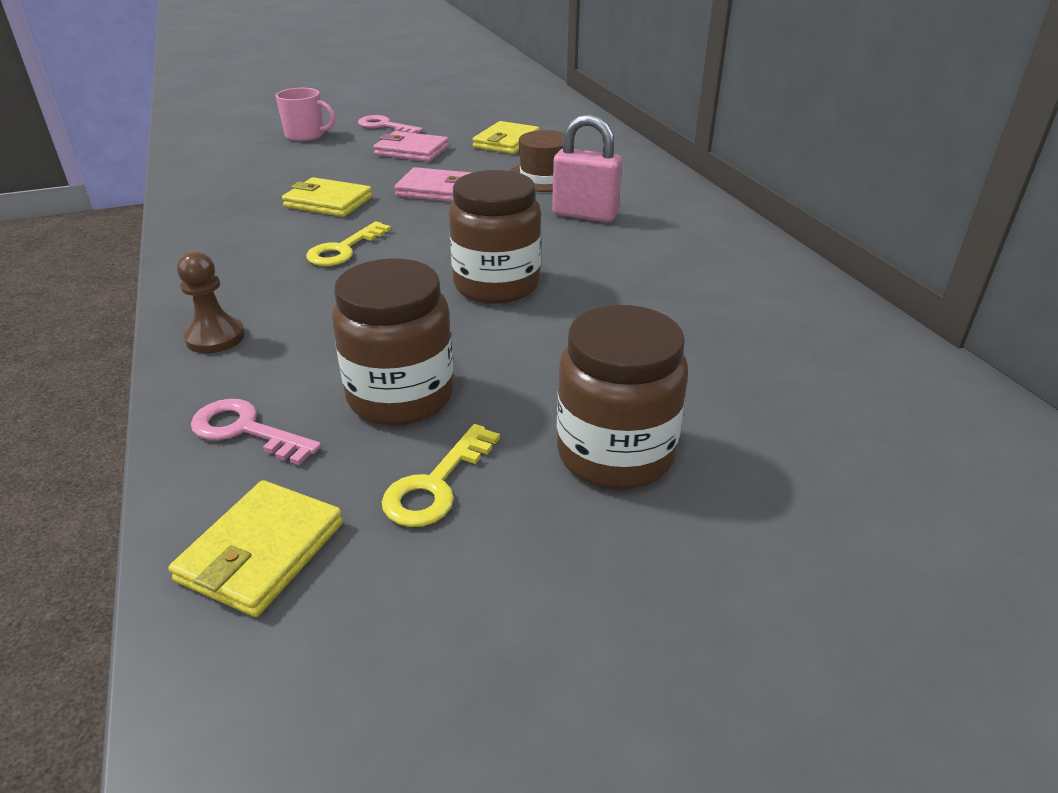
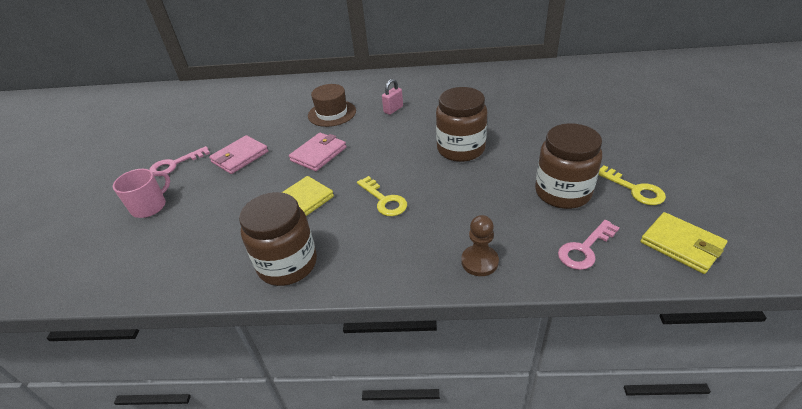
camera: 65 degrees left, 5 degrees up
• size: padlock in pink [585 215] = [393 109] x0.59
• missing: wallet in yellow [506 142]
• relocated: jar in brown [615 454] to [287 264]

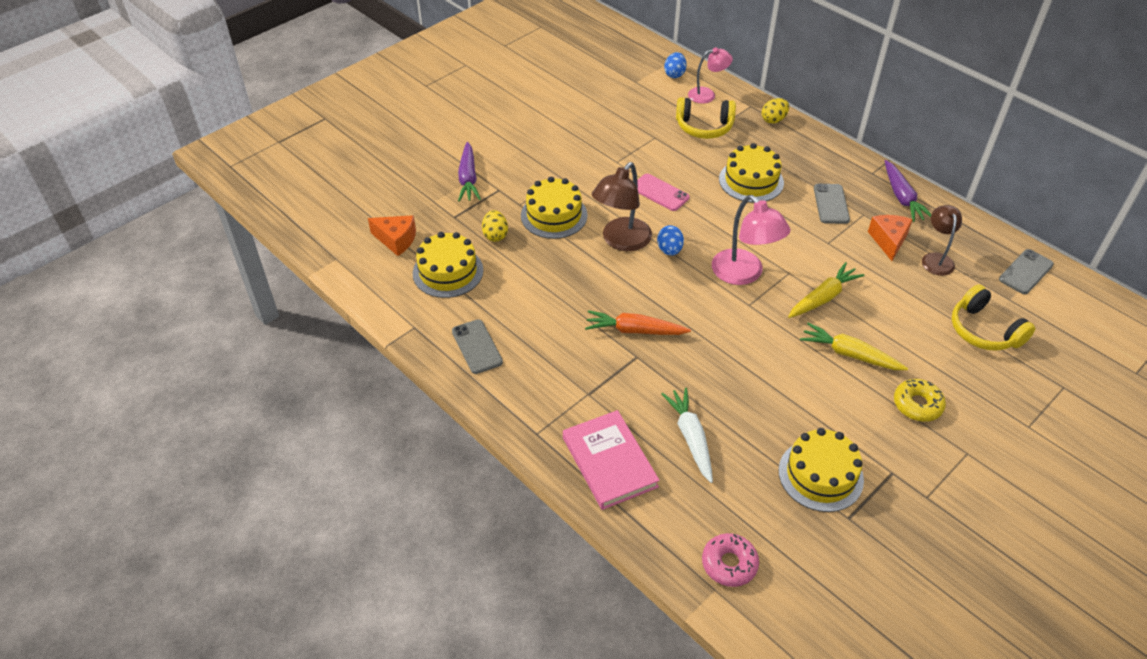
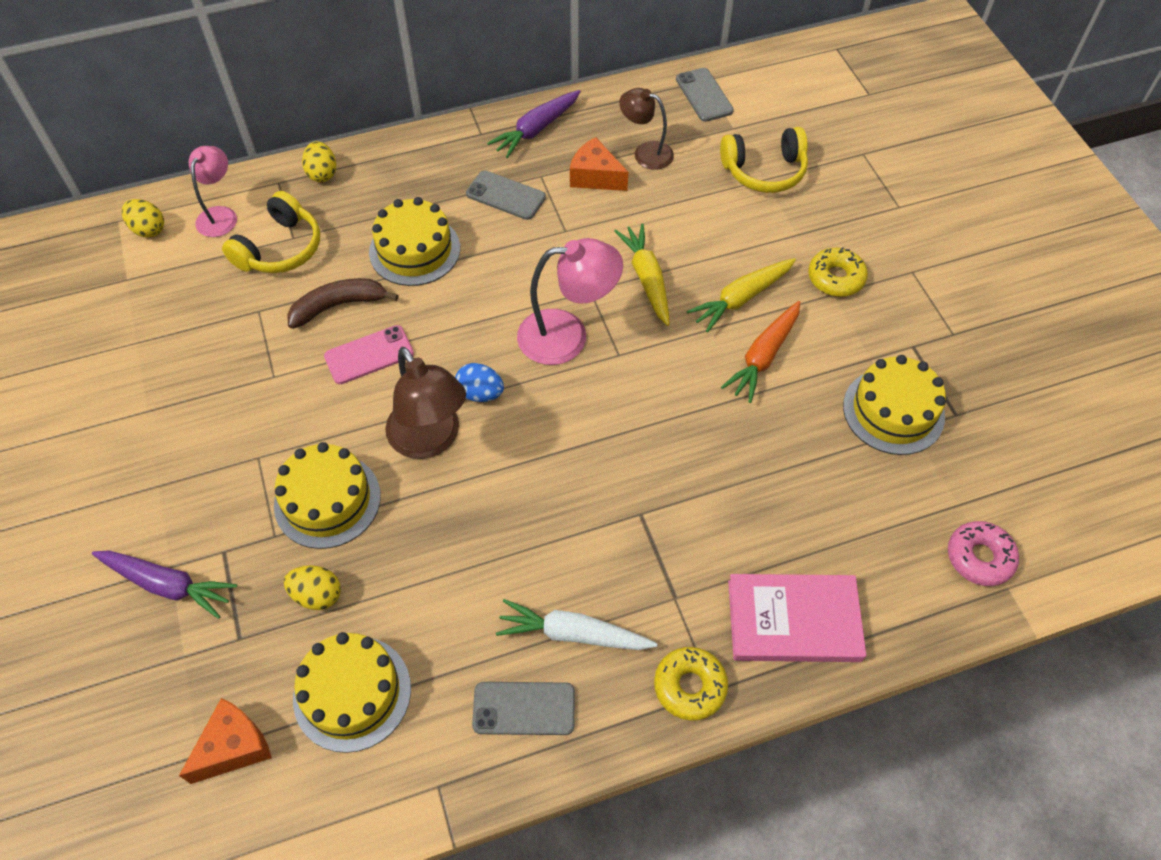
camera: 65 degrees left, 10 degrees up
• colour: egg in blue [674 74] to egg in yellow [148 229]
• spun: carrot in purple [902 197] = [536 129] 120 degrees clockwise
• relocated: carrot in orange [635 330] to [763 356]
• relocated: carrot in white [691 438] to [573 634]
• appeared: banana in brown [338 306]
• appeared: donut in yellow [690 686]

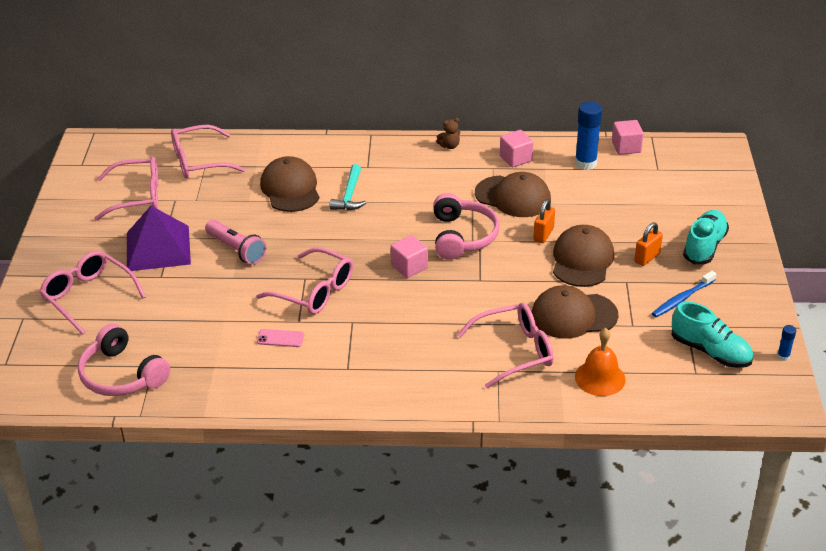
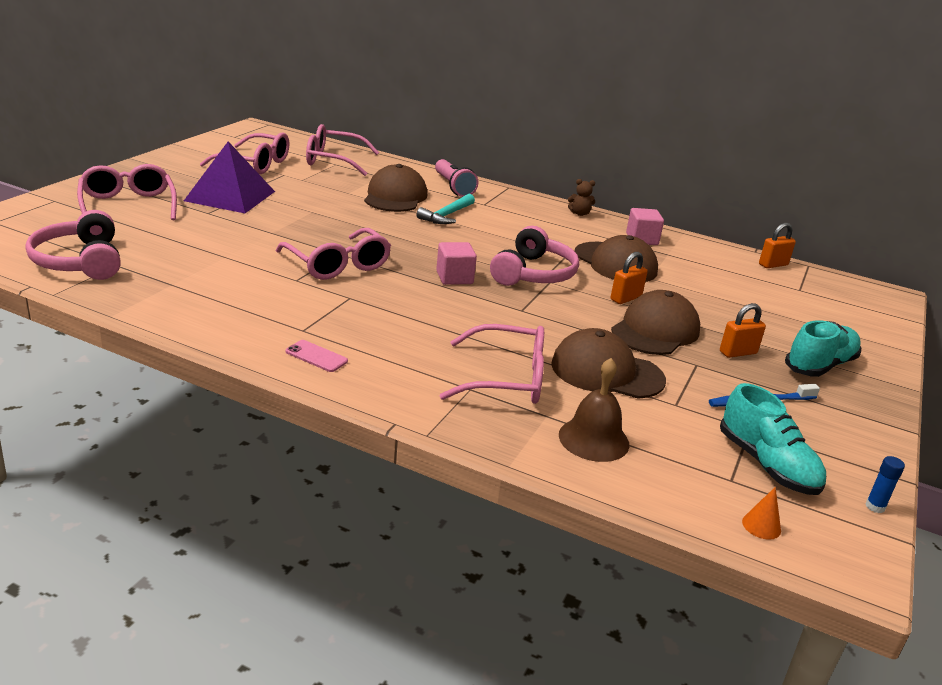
camera: 20 degrees right, 10 degrees down
• missing: glue stick in blue [585 163]
• exchanged: cube in pink [626 147] to padlock in orange [773 265]
• relocated: flashlight in pink [236 250] to [453 187]
• colour: bell in orange [600 378] to bell in brown [593 439]
• relocated: phone in pink [280 338] to [316 356]
• appeared: cone in orange [761 526]

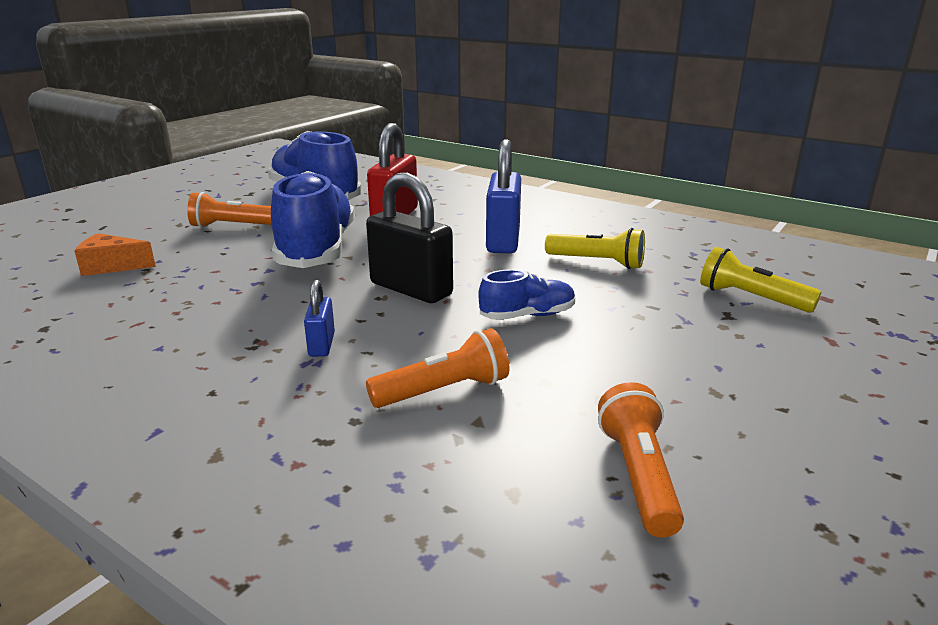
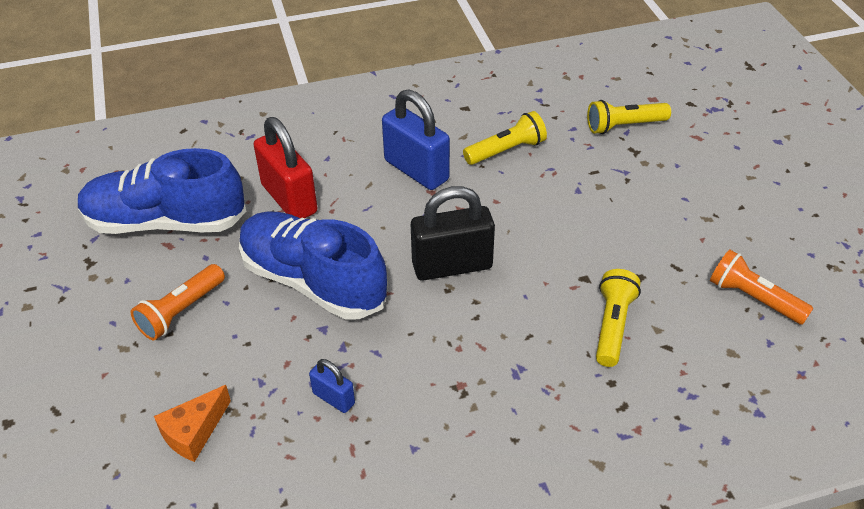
camera: 50 degrees left, 20 degrees up
• missing: shoe in blue [527 316]
• relocated: padlock in blue [321 345] to [333 398]
• colour: flashlight in orange [443 391] to flashlight in yellow [612 326]

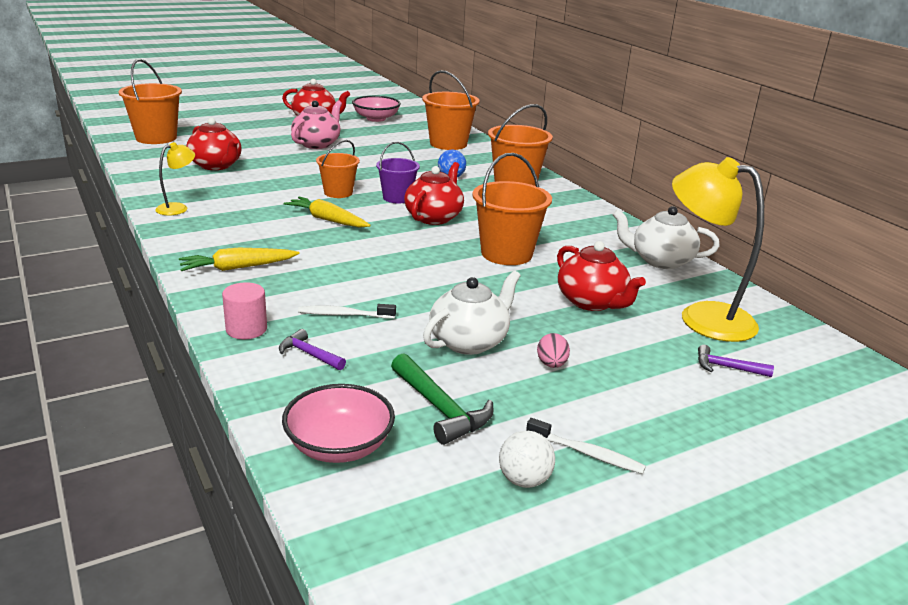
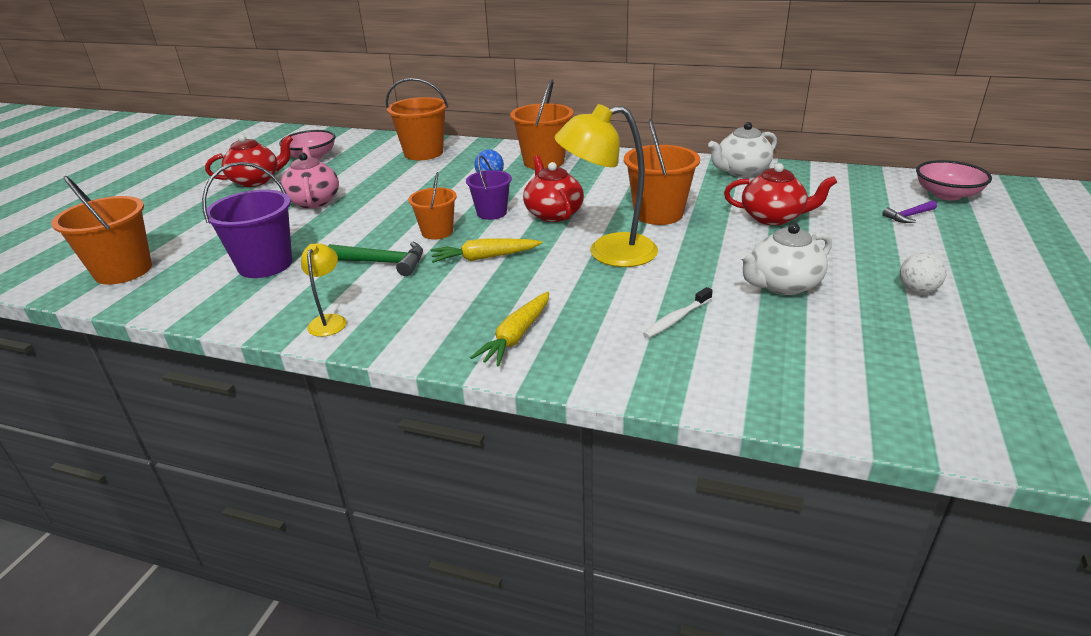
camera: 40 degrees left, 5 degrees up
• exchanged: teapot in red [216 165] to bucket in purple [265 264]
• relocated: lamp in yellow [702 317] to [608 252]
• spun: teapot in white [469 341] = [782 285] 120 degrees counterclockwise
• missing: cylinder in pink [246 329]
• missing: hammer in purple [309 354]
• missing: egg in pink [551 364]
• relocated: hammer in green [440 409] to [383 262]
• relocated: bowl in pink [339 446] to [946 194]
• missing: toothbrush in white [587 453]
• relocated: ball in white [524 480] to [917 290]

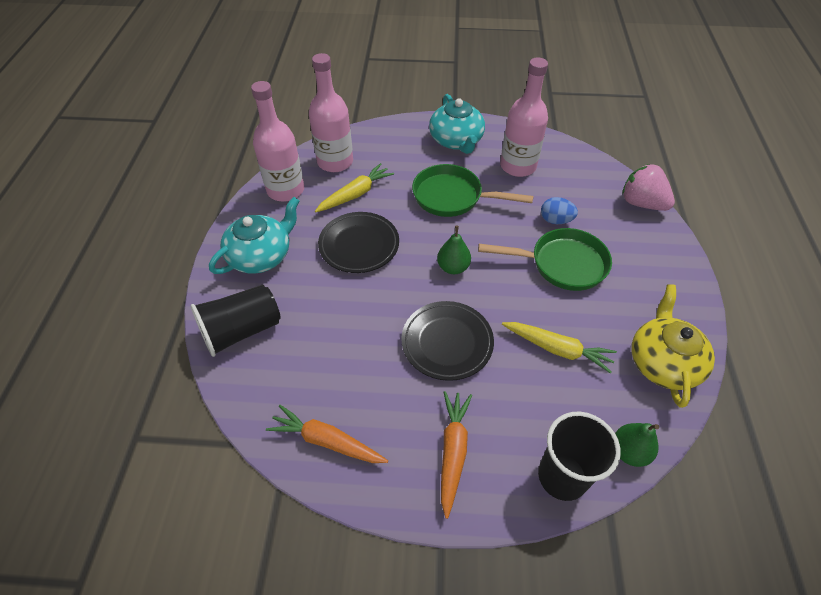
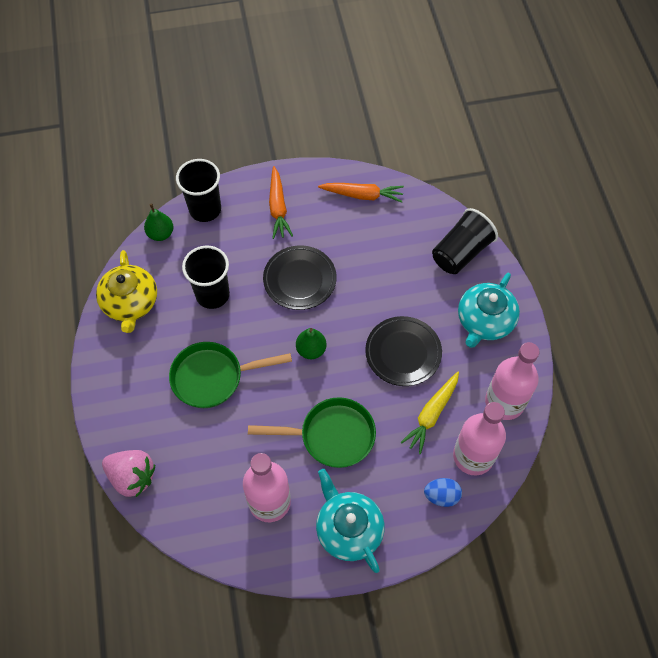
camera: 165 degrees right, 10 degrees up
• relocated: egg in blue [555 220] to [441 496]
• exchanged: carrot in yellow [557 349] to cup in black [212 294]

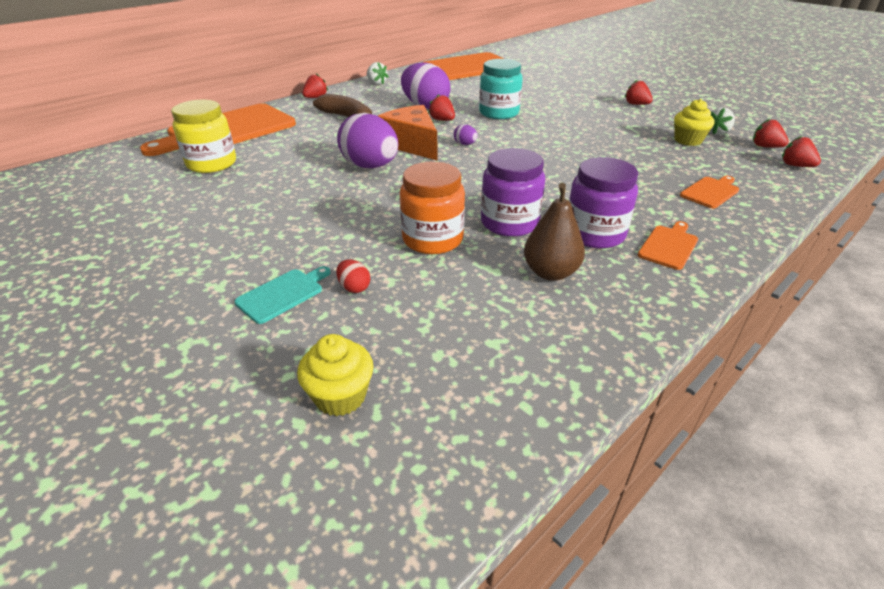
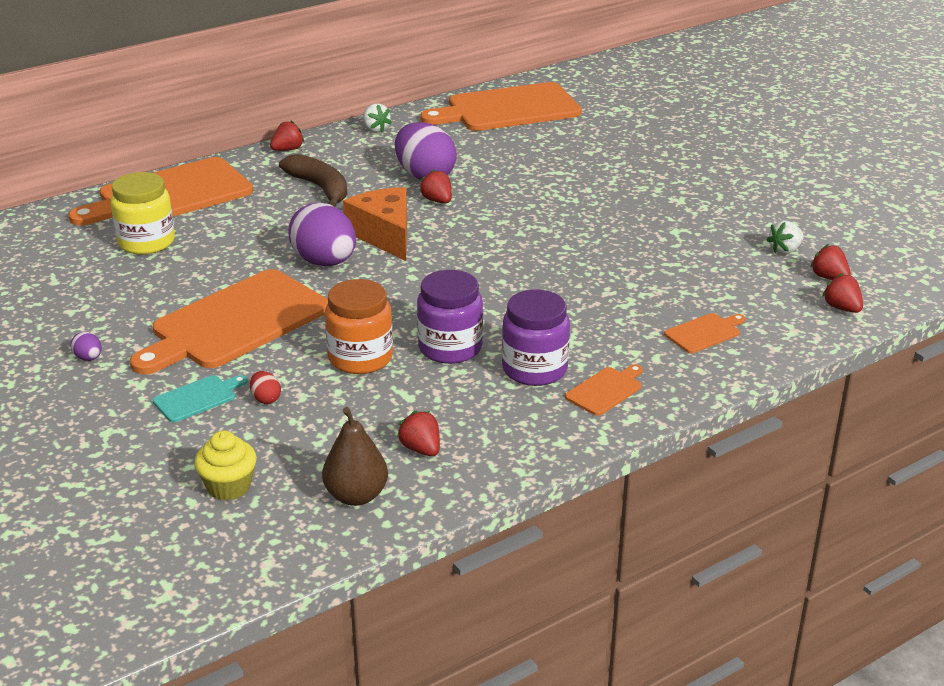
camera: 10 degrees right, 5 degrees down
• missing: jar in turquoise [499 113]
• relocated: strawberry in red [636 104] to [421 449]
• missing: cupcake in yellow [688 140]
• relocated: egg in purple [465 144] to [88 358]
• relocated: pear in brown [550 272] to [356 496]
• appeared: cutting board in orange [235 323]

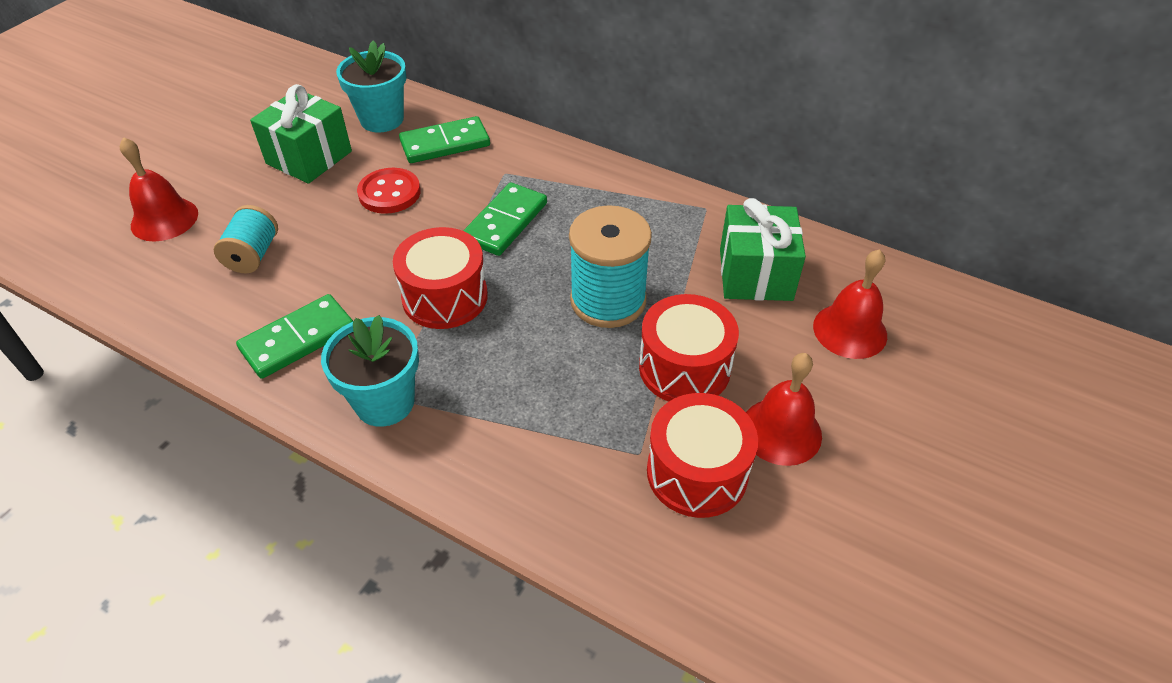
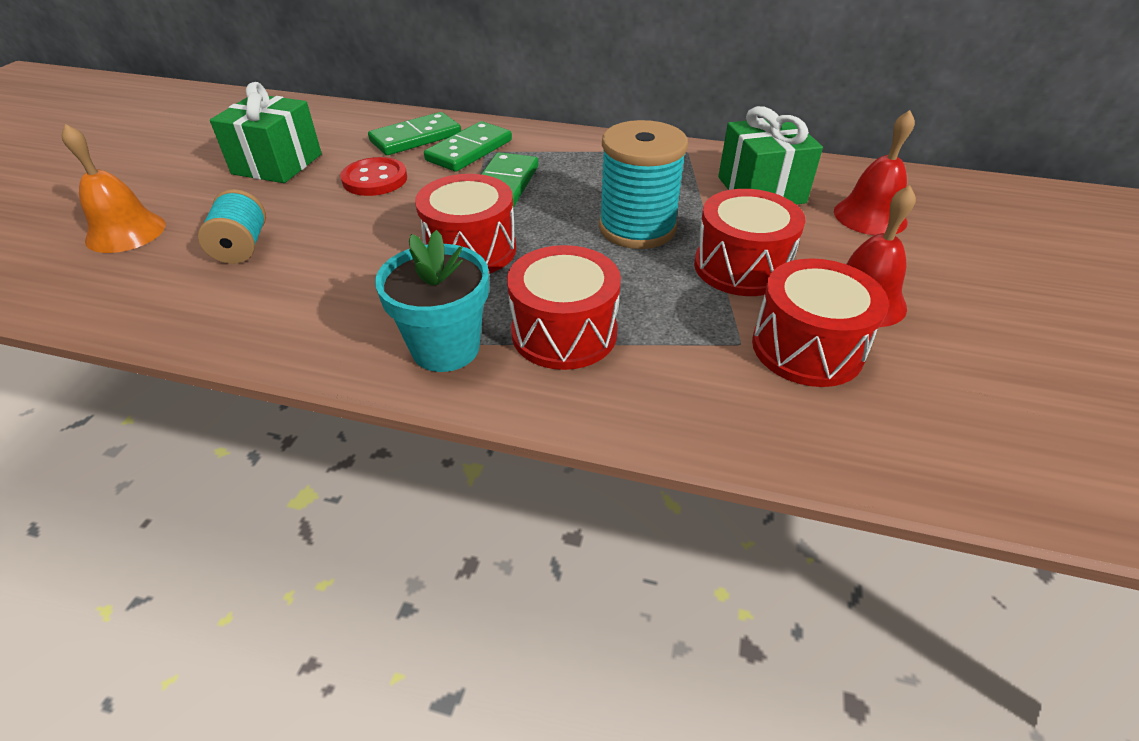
camera: 15 degrees left, 5 degrees down
• missing: flower pot in turquoise [382 119]
• colour: bell in red [164 219] to bell in orange [126 232]
• relocated: domino in green [298 339] to [469 150]
• appeared: drum in red [564 332]

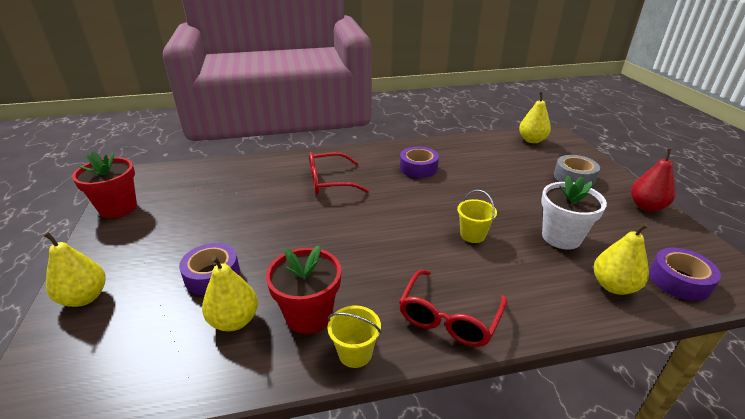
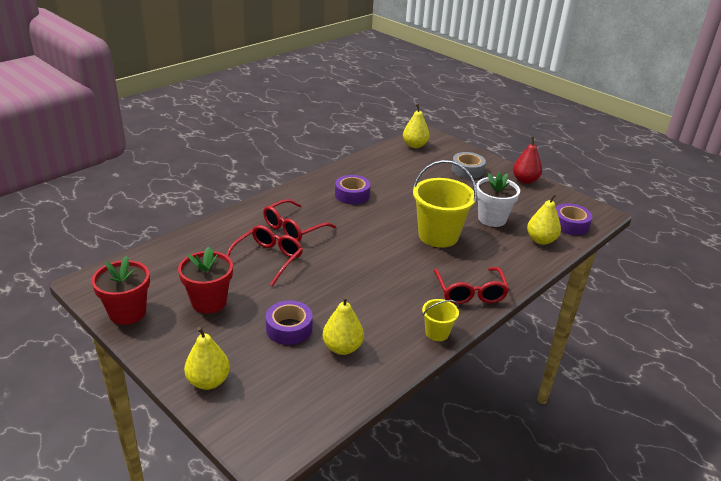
camera: 35 degrees left, 0 degrees up
• size: bucket in yellow [472 235] = [438 236] x2.03
• relocated: flower pot in red [309 315] to [209 302]
• appeared: glasses in red [268 259]

